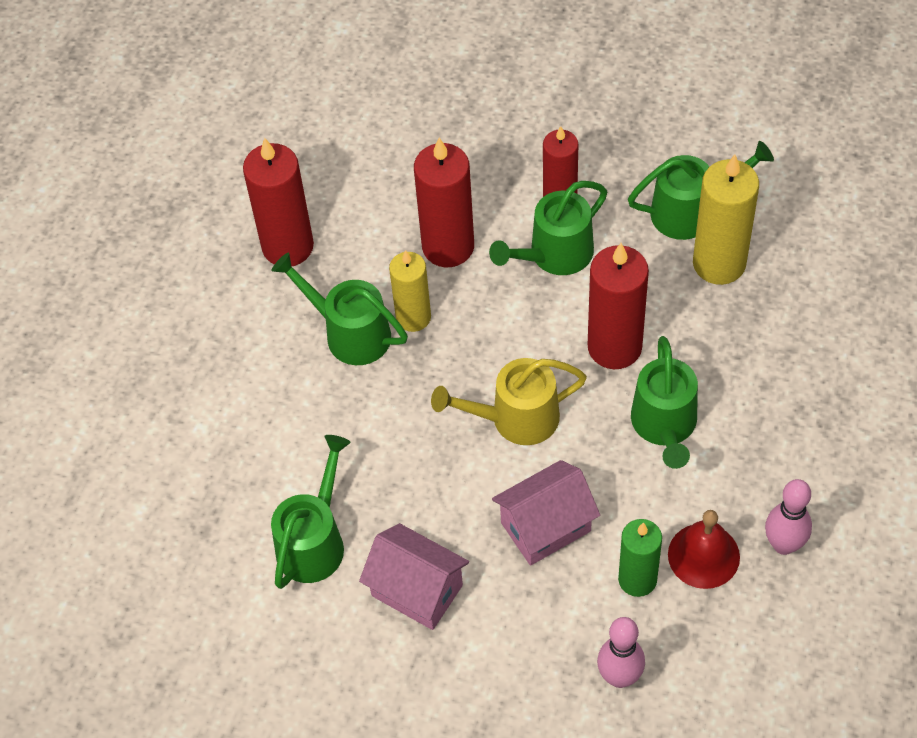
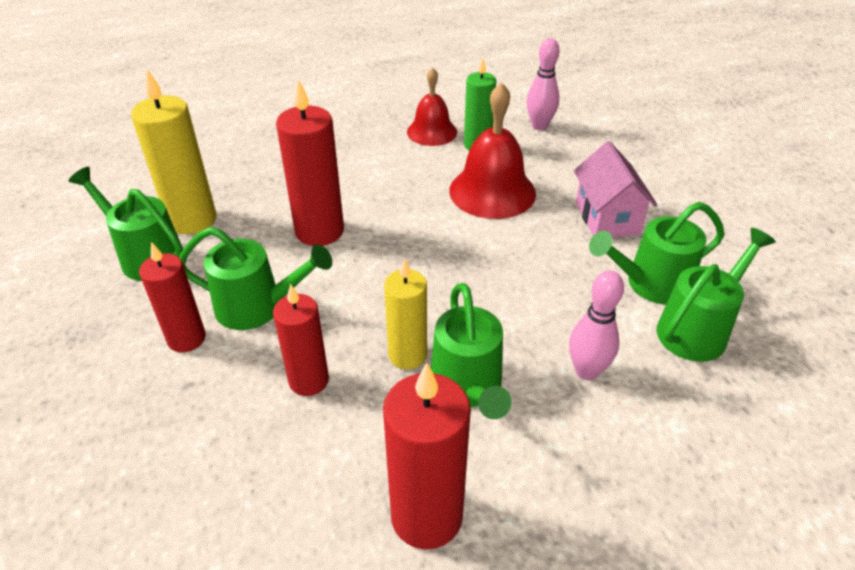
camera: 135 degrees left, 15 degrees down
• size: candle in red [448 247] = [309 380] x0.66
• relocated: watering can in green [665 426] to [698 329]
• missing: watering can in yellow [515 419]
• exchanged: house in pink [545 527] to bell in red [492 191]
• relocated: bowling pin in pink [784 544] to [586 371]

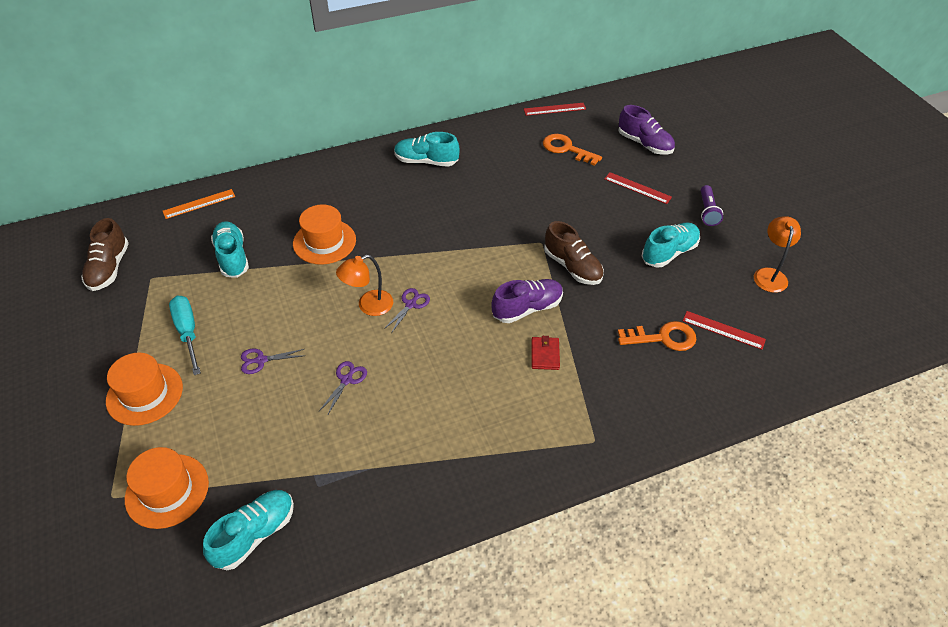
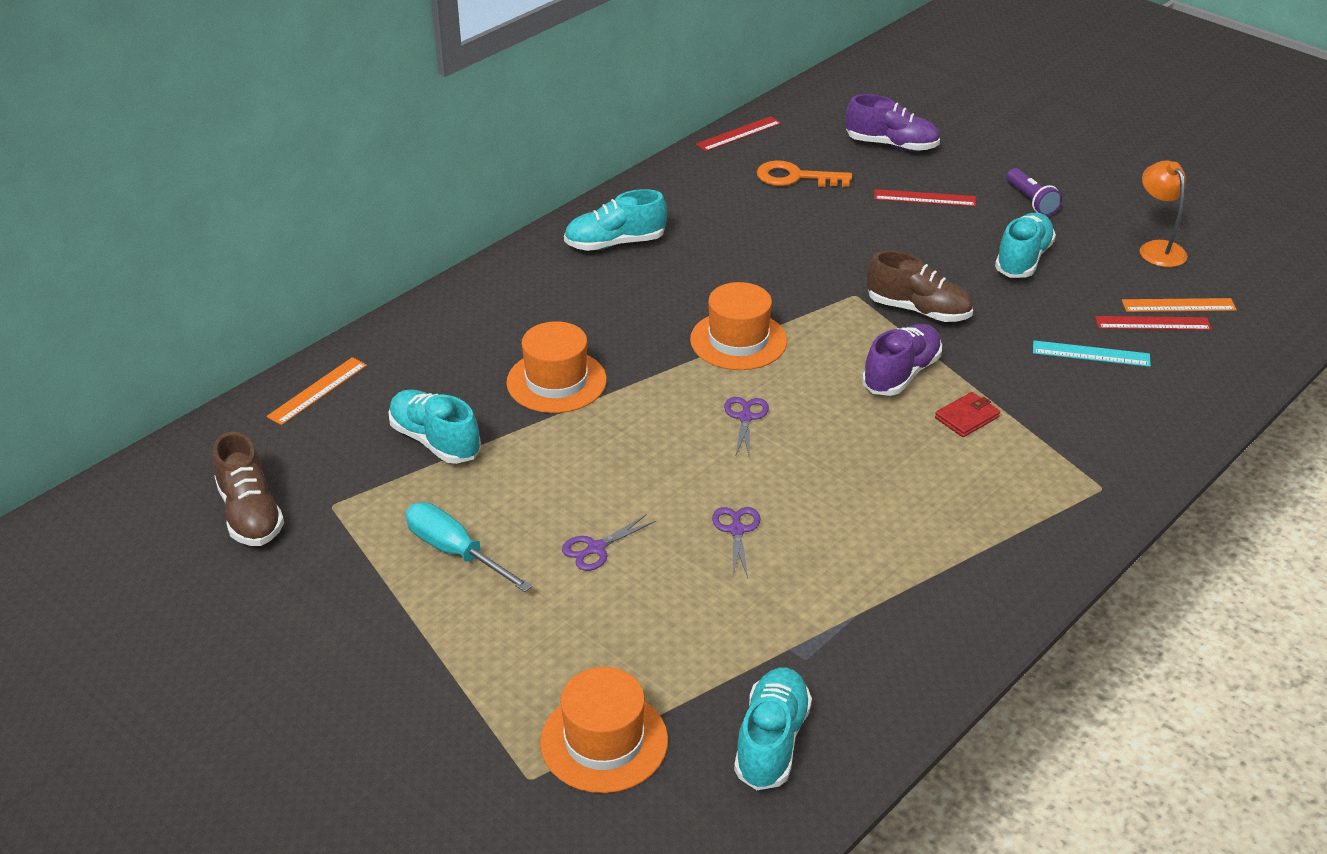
camera: 25 degrees left, 10 degrees down
• missing: lamp in orange [368 306]
• exchanged: key in orange [663 338] to ruler in turquoise [1091 354]
• spun: wallet in red [545 355] = [967 417] 75 degrees clockwise
• relocated: hat in orange [144 394] to [738 340]
• appeared: ruler in orange [1178 305]

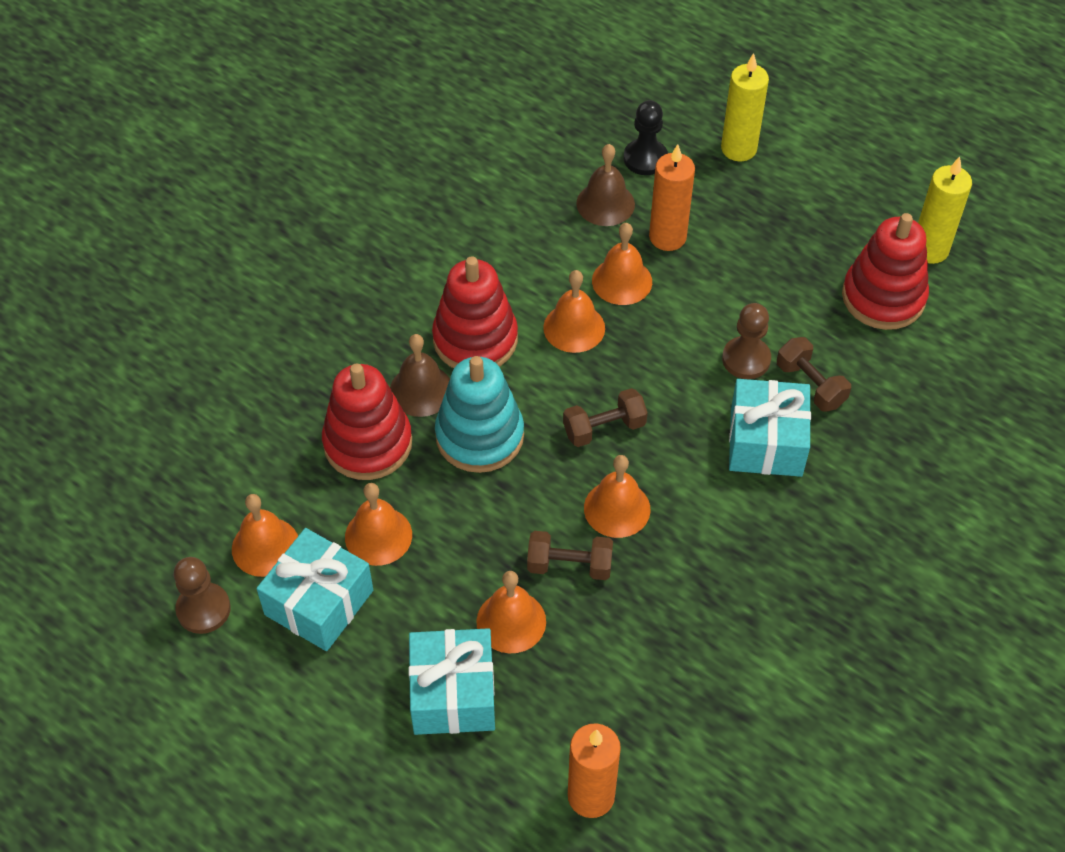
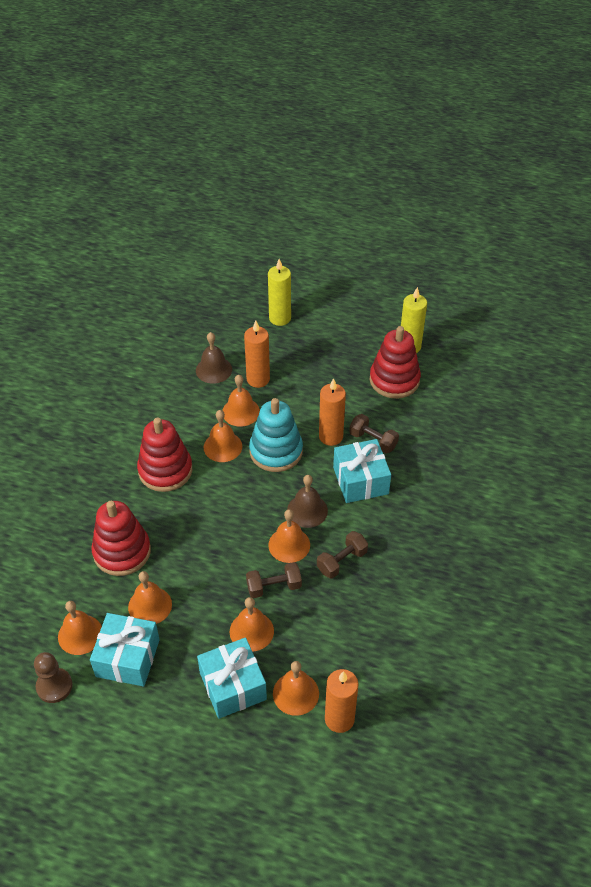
camera: 20 degrees left, 5 degrees down
• missing: pawn in black [645 158]
• exchanged: pawn in brown [746 359] to candle in orange [331 436]
• relocated: bell in brown [421 390] to [307 510]
• relocated: stacking toy in turquoise [479 436] to [276 451]
• relocated: dumbbell in brown [604 428] to [342 561]
• appeared: bell in orange [295 693]

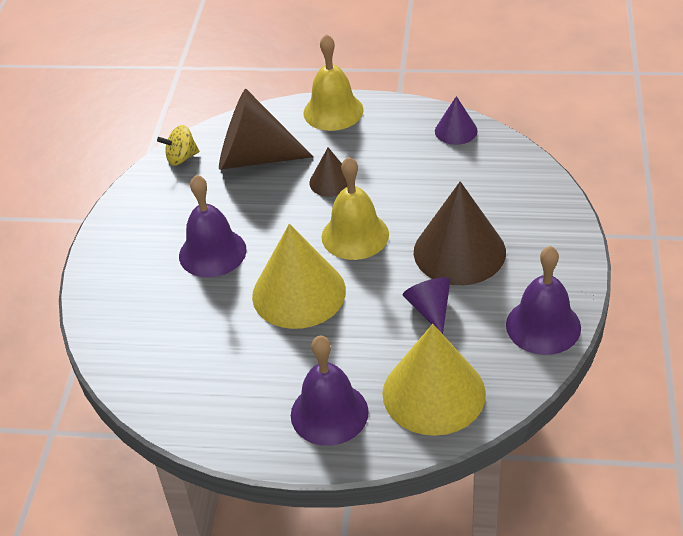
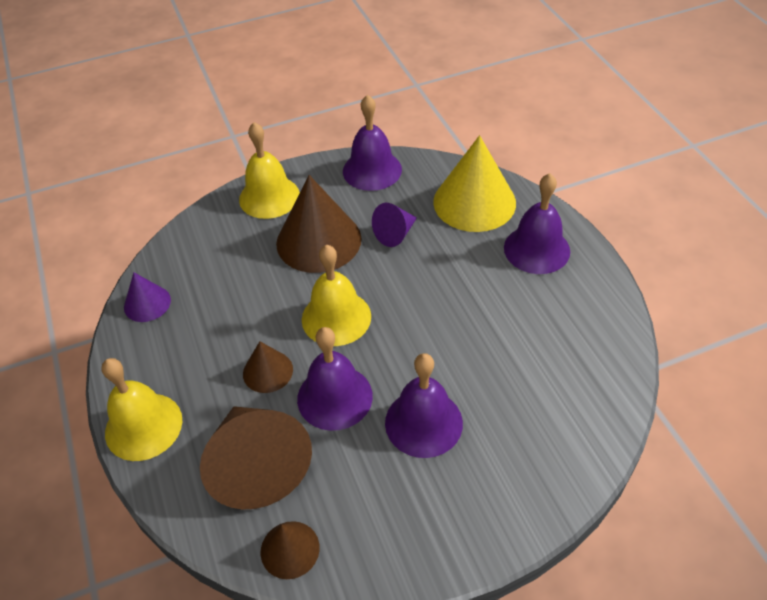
camera: 120 degrees left, 5 degrees up
• exchanged: spinning top in yellow [181 158] to cone in brown [290 549]
• missing: cone in yellow [299 293]
• appeared: bell in yellow [269 197]
• appeared: bell in purple [334 397]

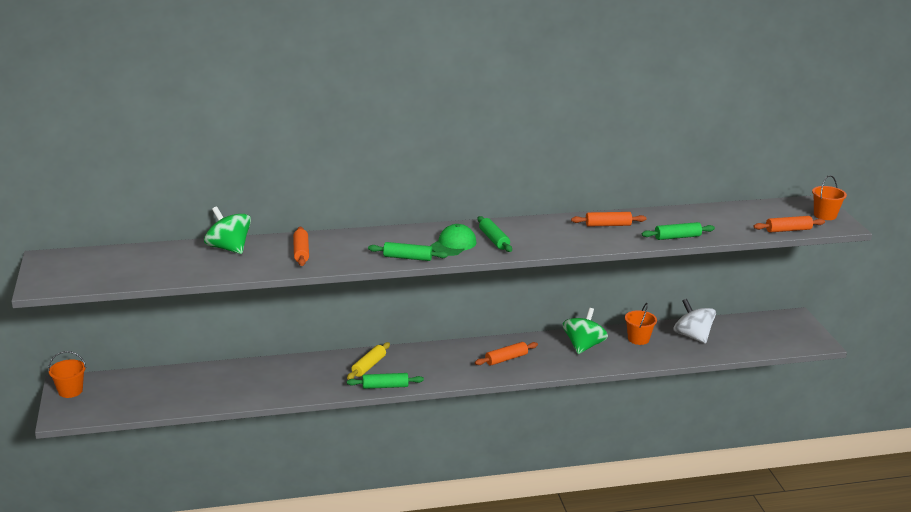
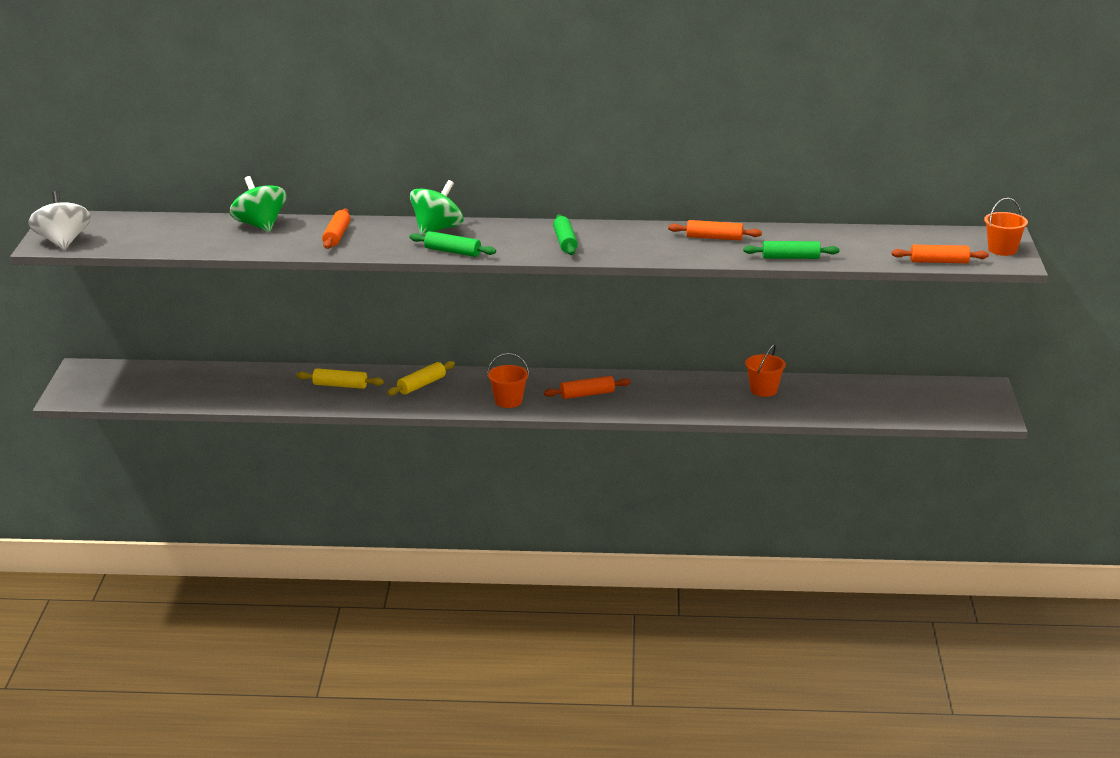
camera: 15 degrees right, 0 degrees up
• missing: cap in green [453 244]
• relocated: spinning top in white [692 336] to [62 242]
• relocated: spinning top in green [583 346] to [437 229]
• relocated: bucket in orange [70 391] to [508 401]
• missing: rolling pin in green [385 386]
• appeared: rolling pin in yellow [340 385]

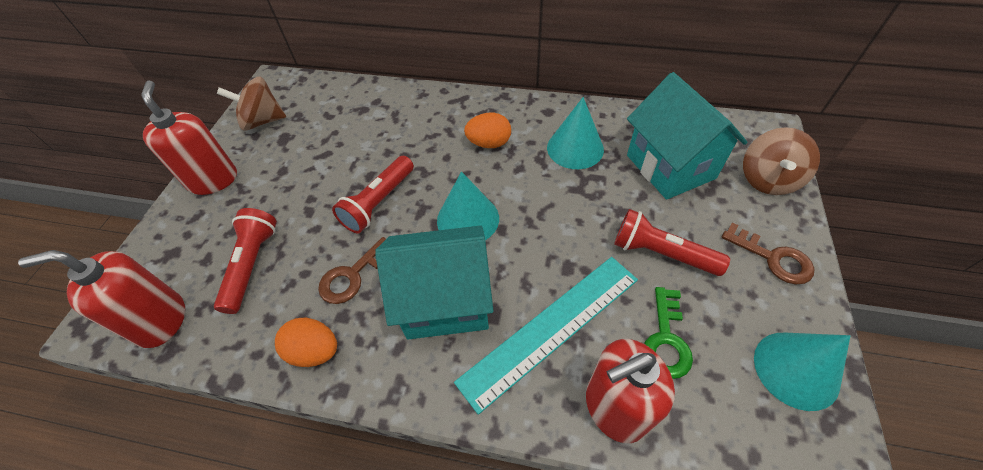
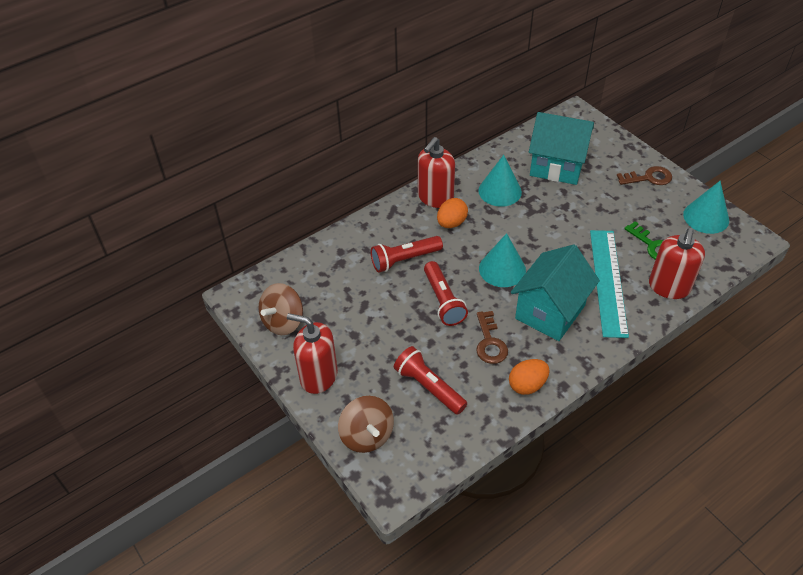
camera: 50 degrees left, 5 degrees down
• relocated: spinning top in brown [768 179] to [367 435]
• relocated: flashlight in red [661 253] to [404 260]
• relocated: soap dispenser in red [161 320] to [435 198]

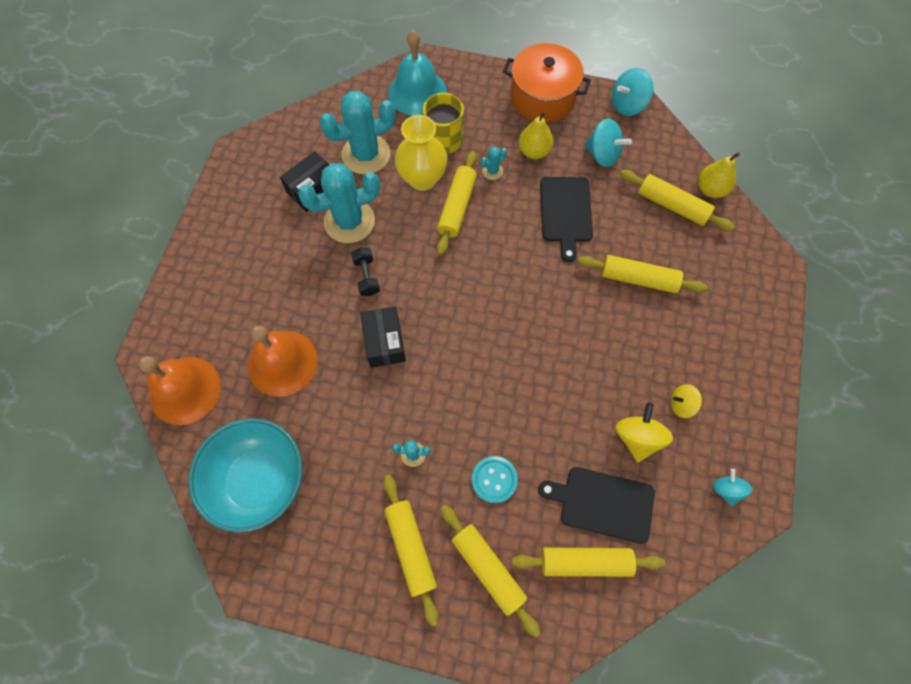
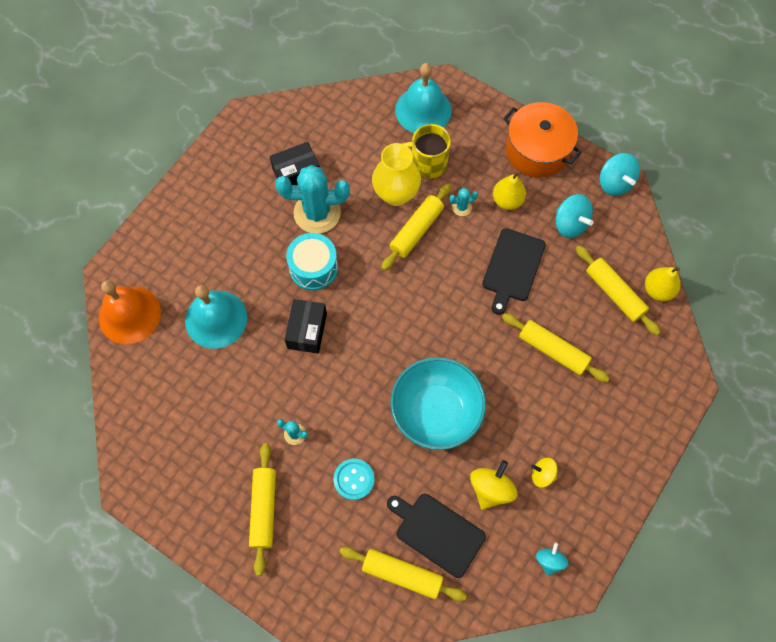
camera: 20 degrees right, 0 degrees up
• spun: spinning top in turquoise [627 105] = [615 183] 105 degrees counterclockwise
• missing: cactus in turquoise [366 154]
• exchanged: dumbbell in black [367 277] to drum in turquoise [313 268]
• colour: bell in orange [282 363] to bell in turquoise [216 319]
• relocated: bowl in turquoise [259 480] to [436 412]
• missing: rolling pin in yellow [488 569]

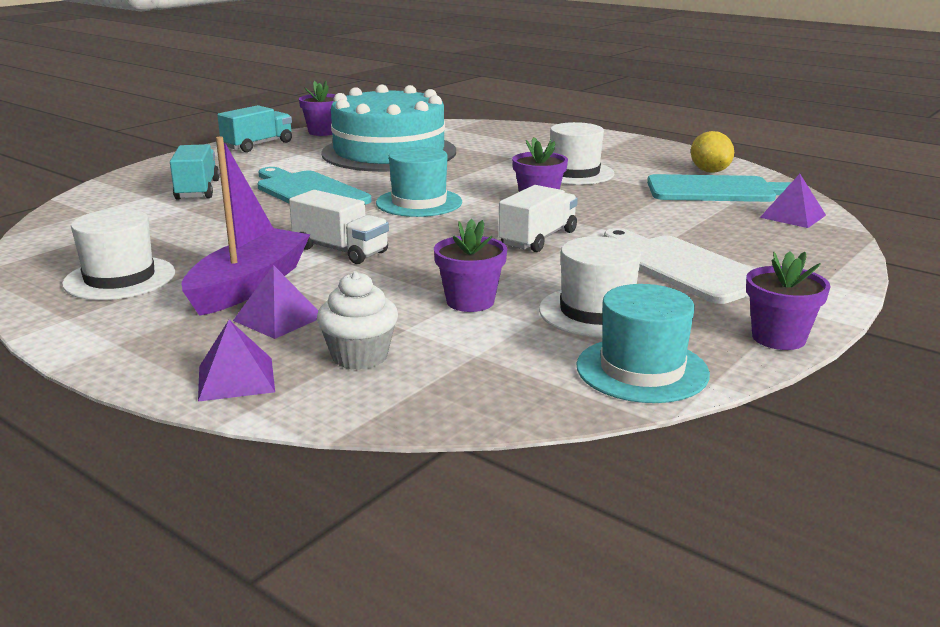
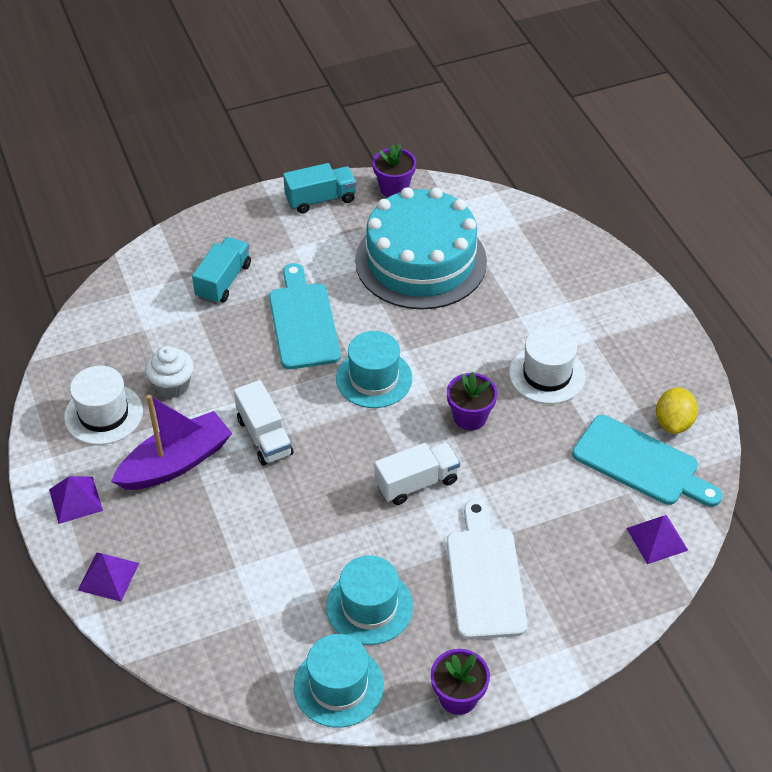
camera: 30 degrees right, 25 degrees up
• missing: flower pot in purple [470 301]
• colour: hat in white [596 312] to hat in turquoise [369 606]
• relocated: pyramid in purple [279 318] to [76 500]
• relocated: cupcake in white [359 356] to [172 385]

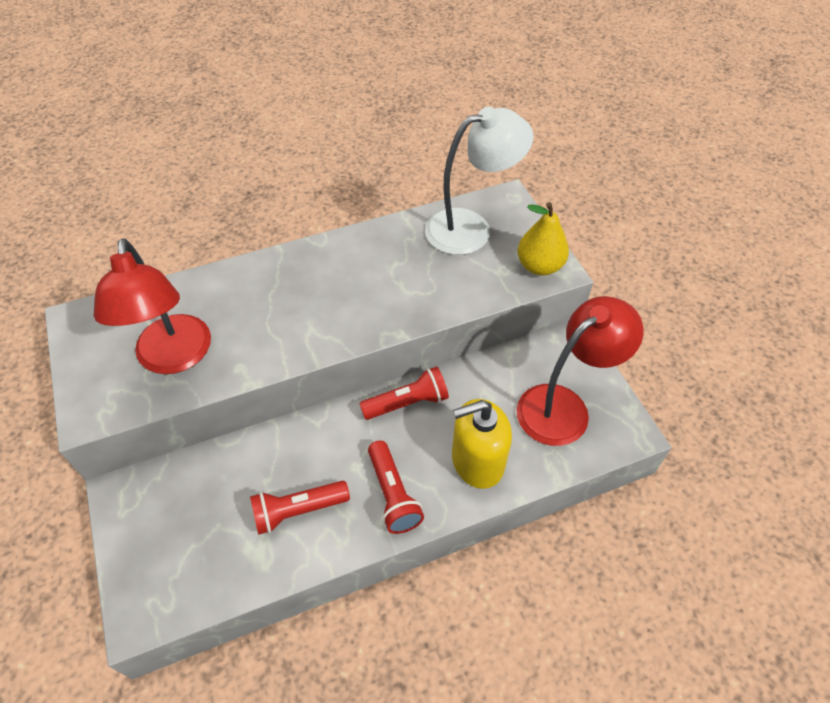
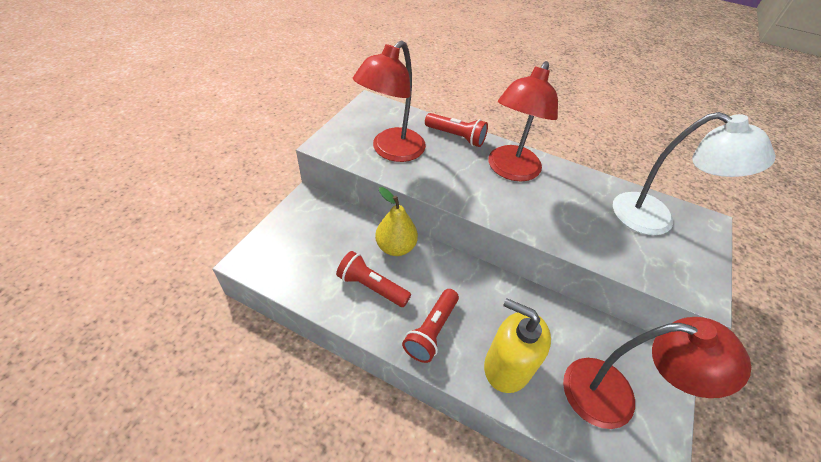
camera: 45 degrees right, 5 degrees down
• relocated: pear in yellow [539 266] to [396 247]
• relocated: flashlight in red [407 403] to [456 137]
• appeared: lamp in red [510 170]

